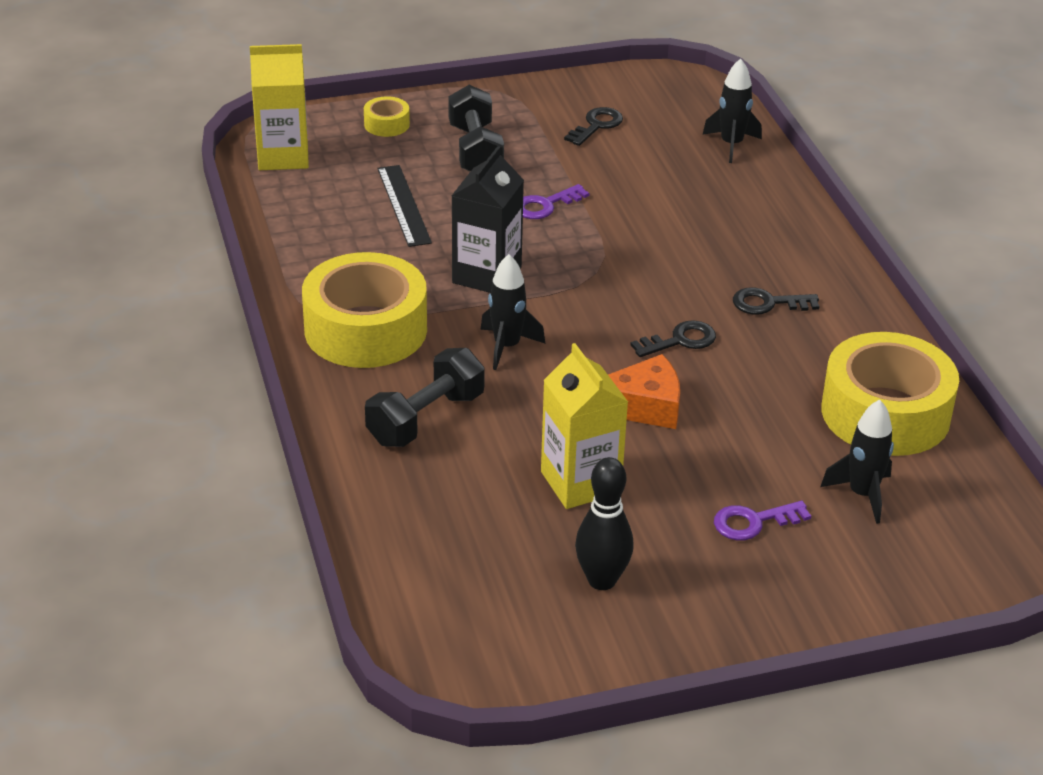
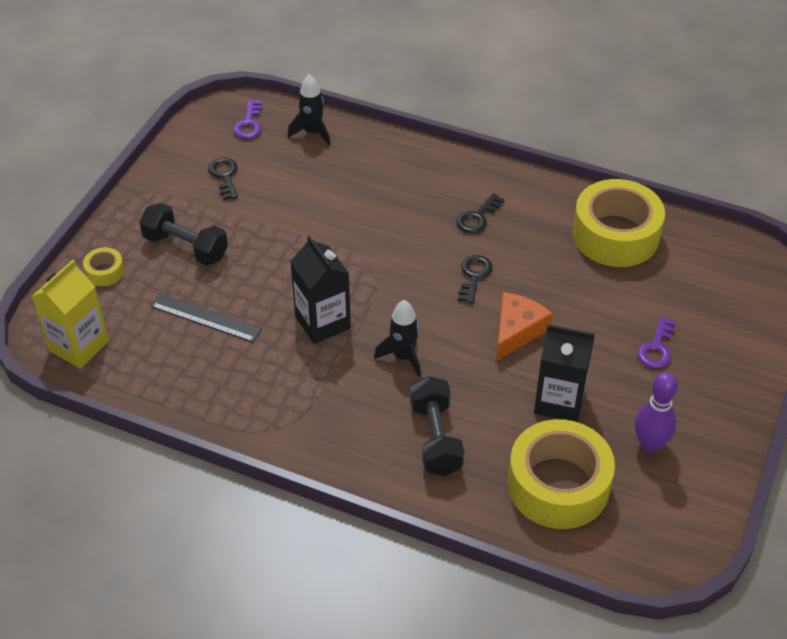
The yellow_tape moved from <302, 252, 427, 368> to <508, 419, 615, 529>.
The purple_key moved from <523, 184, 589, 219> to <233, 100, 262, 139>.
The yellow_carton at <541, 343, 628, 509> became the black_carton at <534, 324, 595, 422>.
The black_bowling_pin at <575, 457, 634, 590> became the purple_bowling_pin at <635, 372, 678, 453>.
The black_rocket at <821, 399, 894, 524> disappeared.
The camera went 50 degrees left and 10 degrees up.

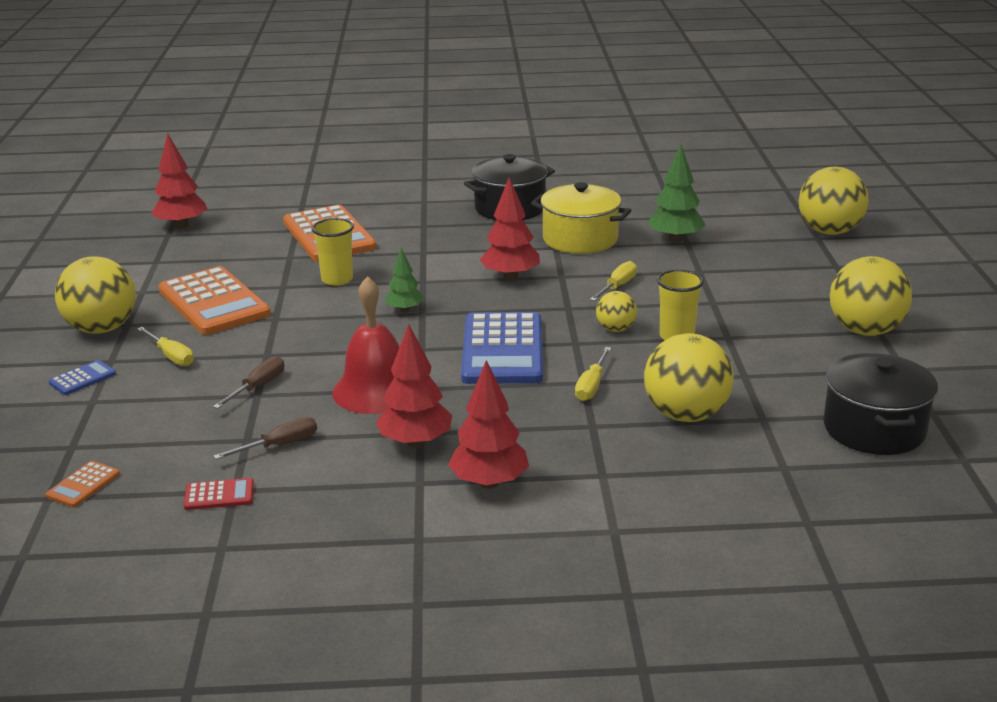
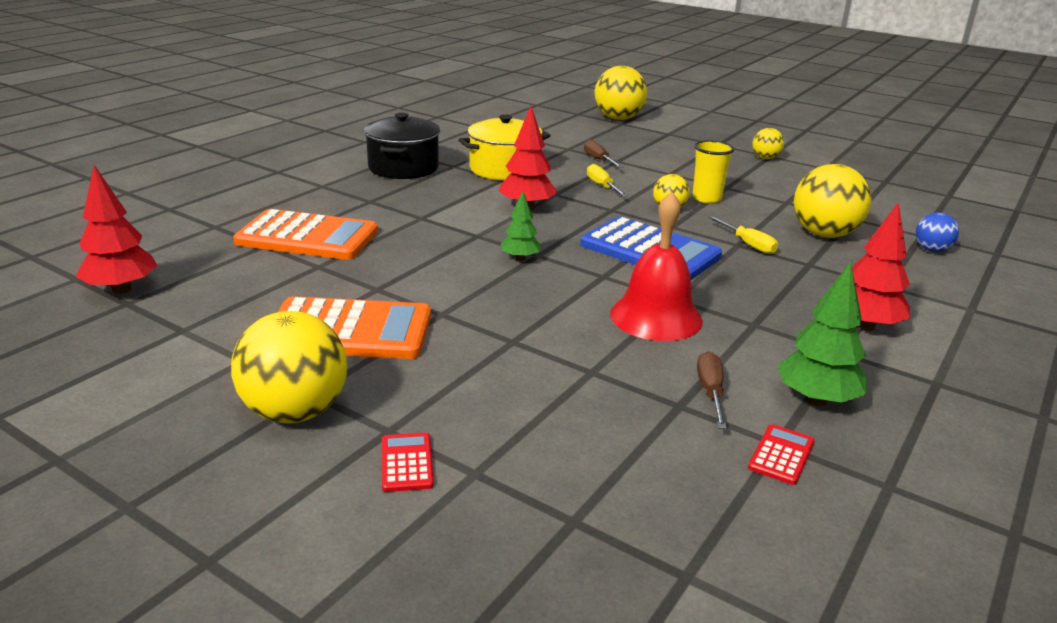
The orange_calculator at <46, 461, 120, 507> disappeared.
The blue_calculator at <49, 360, 116, 395> became the red_calculator at <382, 433, 434, 492>.
The yellow_screwdriver at <137, 327, 194, 366> disappeared.
The brown_screwdriver moved from <213, 356, 284, 409> to <584, 140, 624, 168>.
The yellow_cup at <311, 218, 354, 286> disappeared.
The red_tree at <376, 324, 452, 448> disappeared.
The green_tree moved from <648, 144, 706, 243> to <777, 261, 868, 406>.
The black_pot at <823, 353, 938, 455> disappeared.
The yellow_ball at <830, 256, 912, 336> changed to 0.53 times the size.
The blue_ball at <916, 213, 959, 252> appeared.
The camera went 55 degrees left and 0 degrees up.

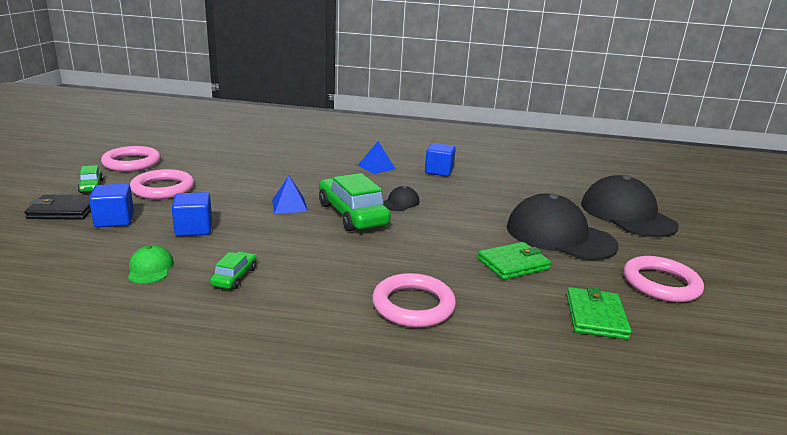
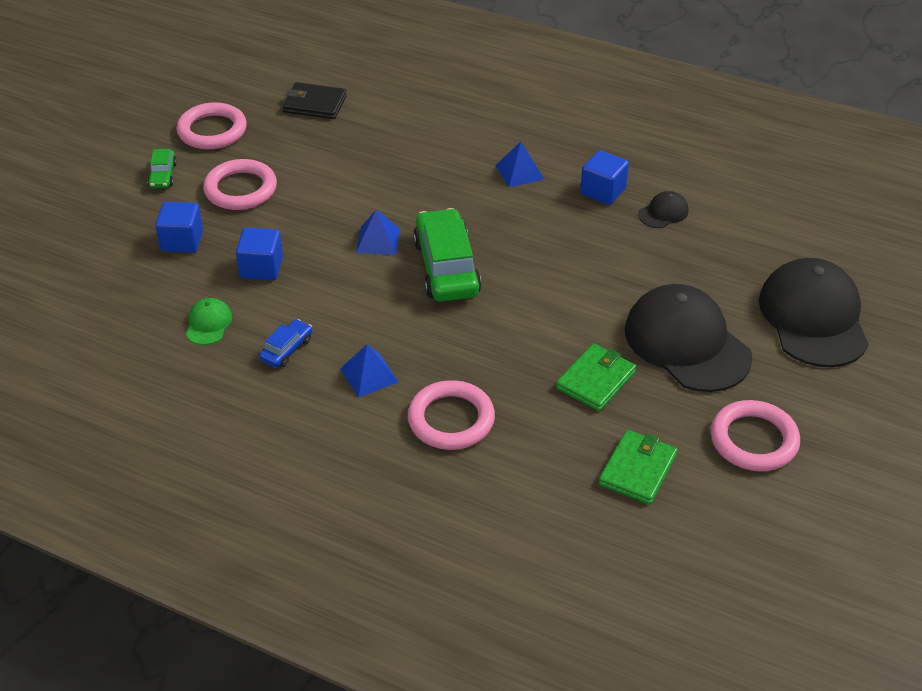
The black_wallet moved from <25, 194, 91, 220> to <282, 82, 347, 119>.
The green_car at <210, 251, 257, 289> became the blue_car at <259, 319, 312, 368>.
The black_cap moved from <383, 186, 420, 211> to <638, 191, 689, 228>.
The green_wallet at <477, 242, 551, 280> turned 45 degrees counterclockwise.
The blue_pyramid at <340, 344, 399, 397> appeared.
The camera went 20 degrees right and 20 degrees up.

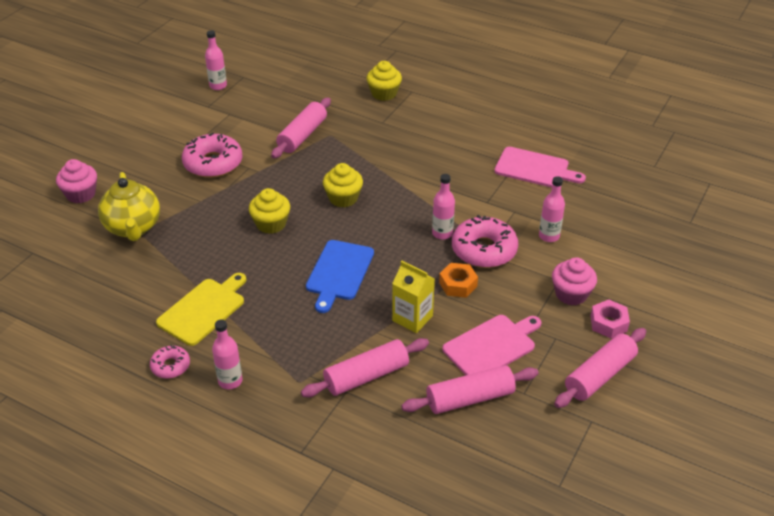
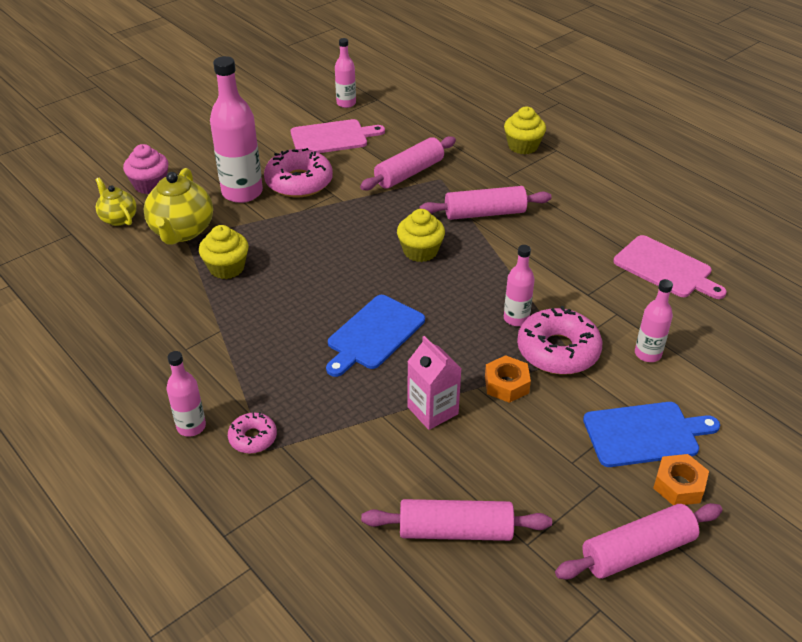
The pink_donut moved from <150, 345, 190, 379> to <228, 412, 277, 454>.
The yellow_cutting_board at <156, 273, 246, 346> disappeared.
The yellow_cupcake moved from <249, 188, 290, 234> to <199, 225, 248, 279>.
The pink_rolling_pin moved from <301, 338, 429, 397> to <419, 186, 552, 220>.
The yellow_carton at <392, 261, 435, 333> became the pink_carton at <407, 336, 462, 430>.
The pink_cutting_board moved from <443, 315, 541, 375> to <291, 119, 385, 153>.
The pink_cupcake at <552, 257, 597, 305> was replaced by the blue_cutting_board at <583, 402, 720, 467>.
The pink_nut at <590, 300, 630, 338> became the orange_nut at <653, 454, 709, 505>.
The yellow_teapot at <95, 177, 137, 226> appeared.
The pink_bottle at <210, 56, 263, 203> appeared.
The camera went 20 degrees right and 0 degrees up.

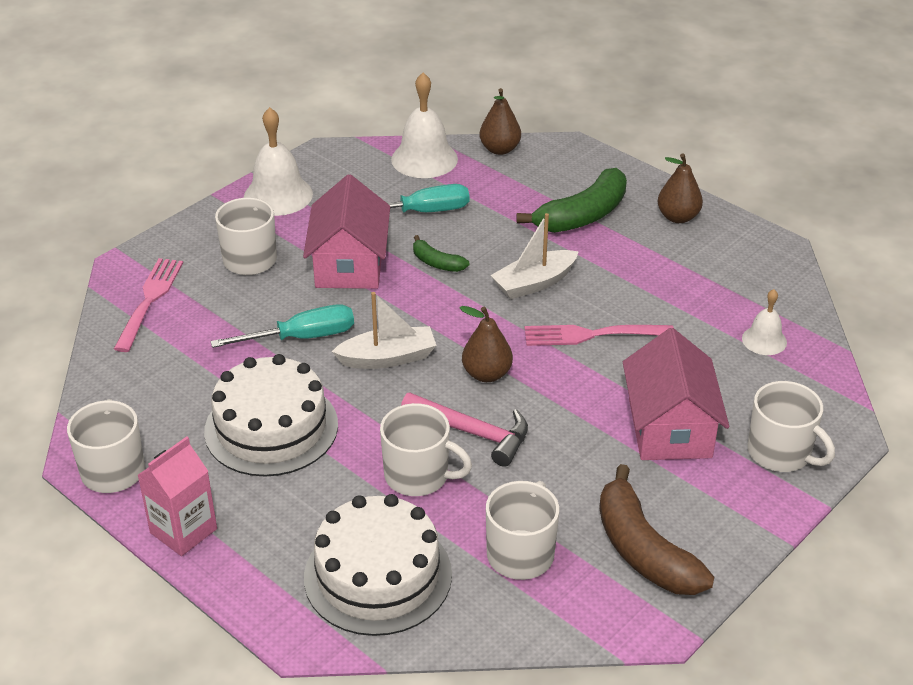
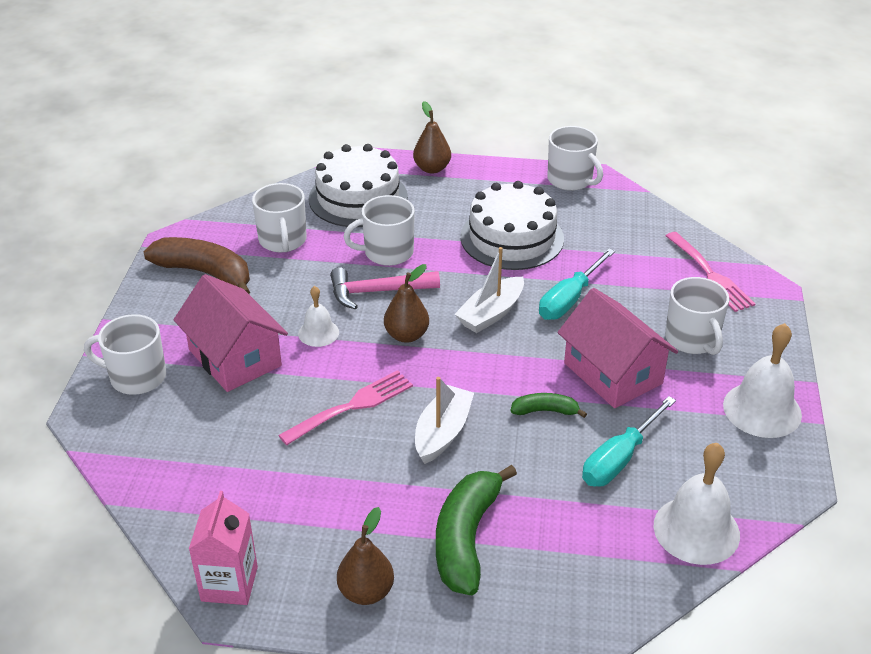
The pink_carton moved from <137, 436, 217, 556> to <189, 491, 258, 605>.
The brown_pear moved from <480, 88, 521, 155> to <413, 101, 451, 174>.
The white_bell moved from <742, 289, 787, 355> to <298, 286, 339, 347>.
The camera went 145 degrees right and 0 degrees up.

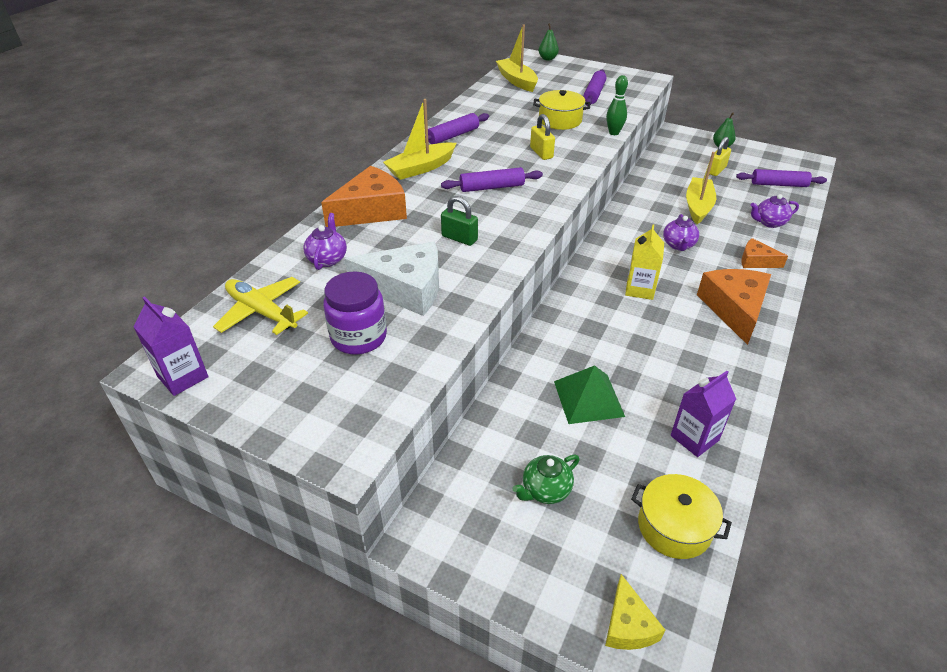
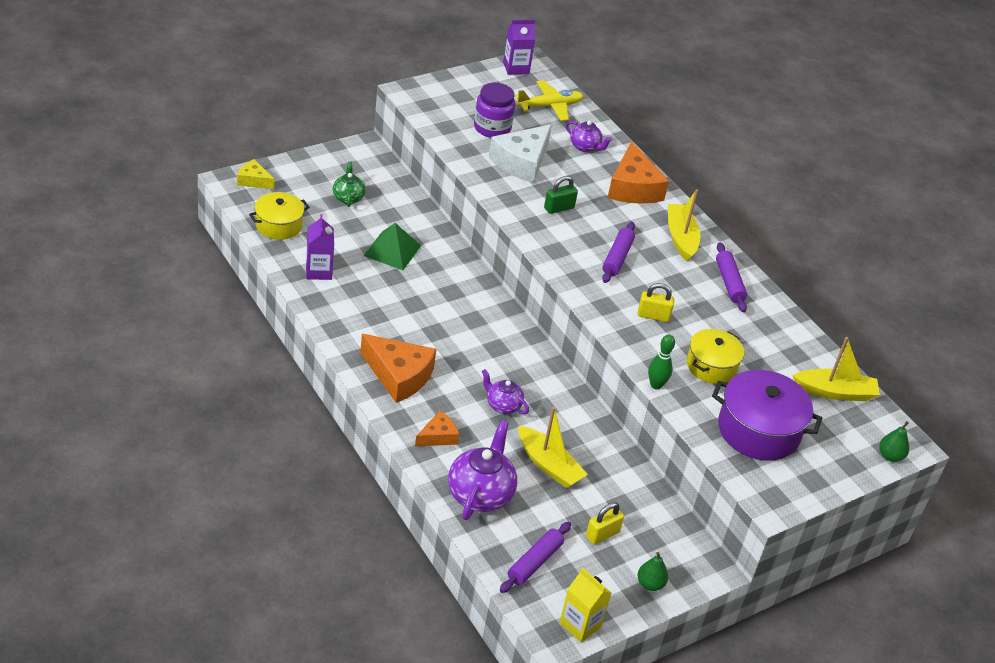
The purple_rolling_pin at <583, 70, 607, 106> was replaced by the purple_pot at <712, 370, 822, 461>.
The yellow_carton moved from <625, 224, 664, 300> to <559, 567, 611, 642>.
The yellow_padlock at <709, 137, 731, 176> turned 75 degrees clockwise.
The purple_teapot at <750, 194, 799, 228> changed to 1.75 times the size.
The camera went 115 degrees right and 0 degrees up.

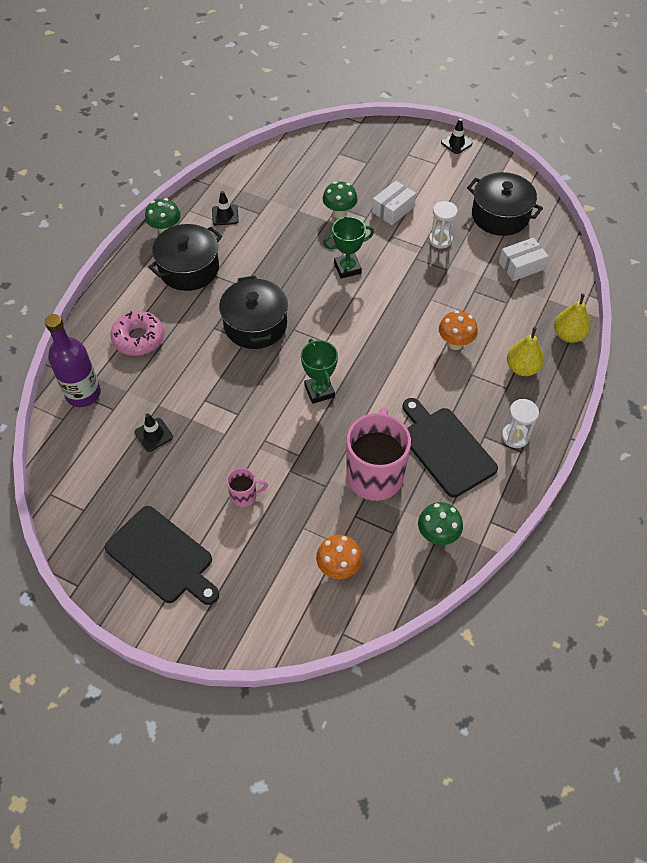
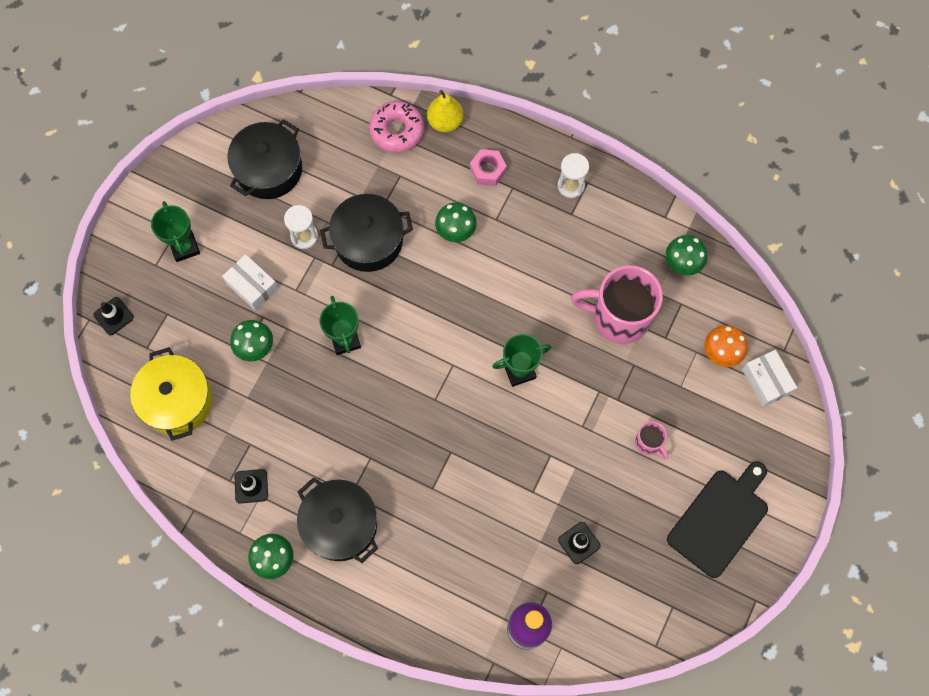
The pink_donut moved from <111, 311, 164, 356> to <369, 101, 424, 153>.
The black_pot moved from <219, 276, 288, 349> to <320, 194, 413, 272>.
The pink_mug at <227, 468, 268, 507> turned 150 degrees clockwise.
The black_cutting_board at <403, 398, 498, 498> disappeared.
The orange_mushroom at <439, 310, 478, 350> became the green_mushroom at <435, 202, 477, 242>.
The black_traffic_cone moved from <441, 119, 472, 154> to <93, 297, 134, 335>.
The white_box moved from <499, 237, 549, 281> to <742, 350, 797, 407>.
The yellow_pear at <507, 327, 544, 376> was replaced by the pink_nut at <470, 149, 507, 186>.
The yellow_pot at <130, 347, 213, 441> appeared.
The green_trophy at <151, 201, 200, 262> appeared.
The camera went 90 degrees left and 15 degrees up.

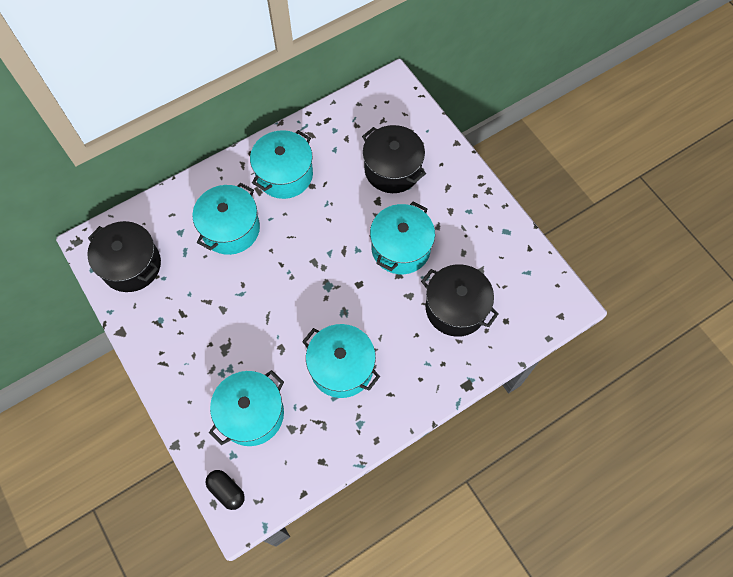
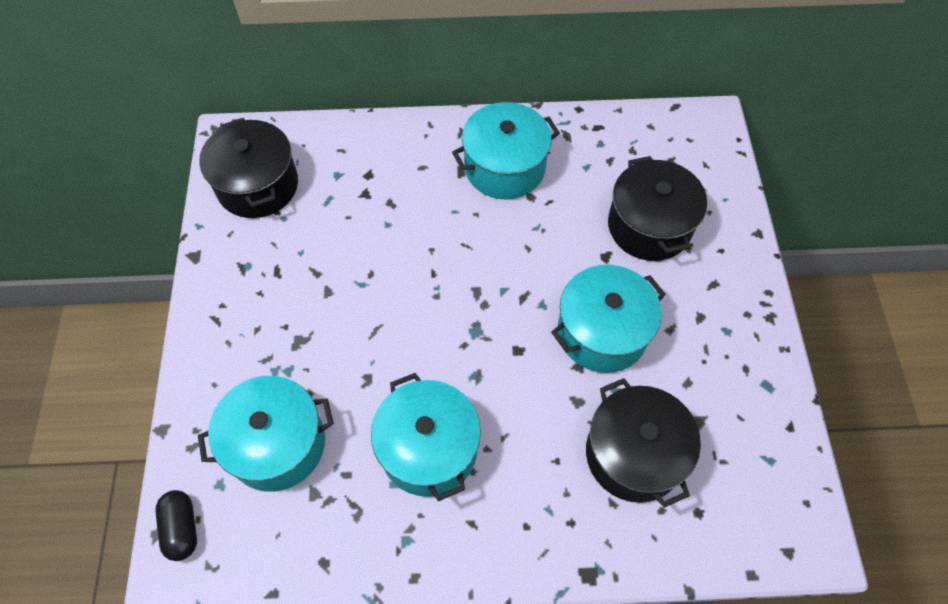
The turquoise_pot at <192, 183, 260, 255> disappeared.
The camera went 30 degrees right and 5 degrees down.

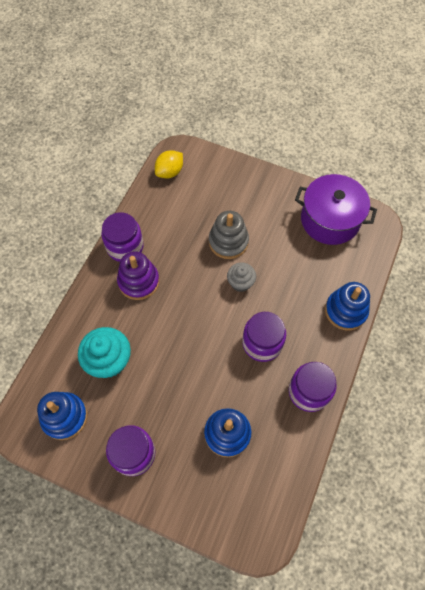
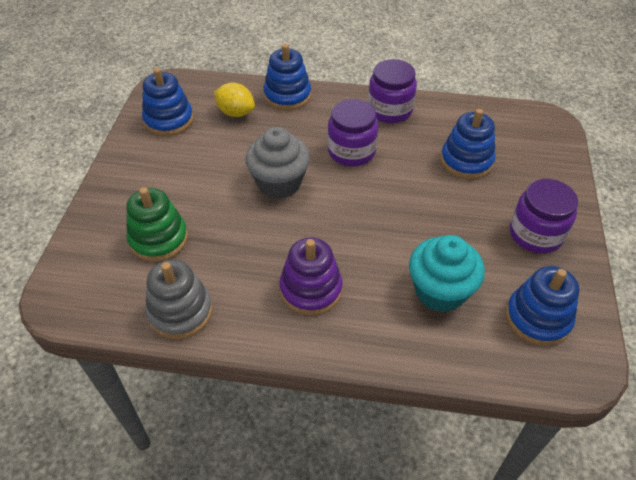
The purple_jar at <101, 212, 144, 262> disappeared.
The yellow_lemon moved from <155, 150, 183, 178> to <214, 83, 255, 117>.
The grey_stacking_toy moved from <209, 211, 249, 259> to <145, 260, 213, 339>.
The grey_cupcake at <227, 262, 256, 292> changed to 1.65 times the size.
The purple_pot at <295, 174, 377, 245> was replaced by the blue_stacking_toy at <142, 68, 193, 136>.
The green_stacking_toy at <126, 187, 188, 262> appeared.
The camera went 105 degrees left and 15 degrees down.

